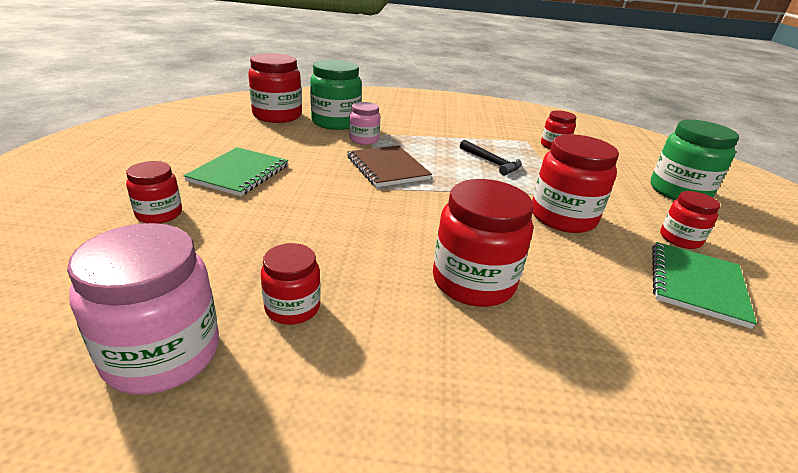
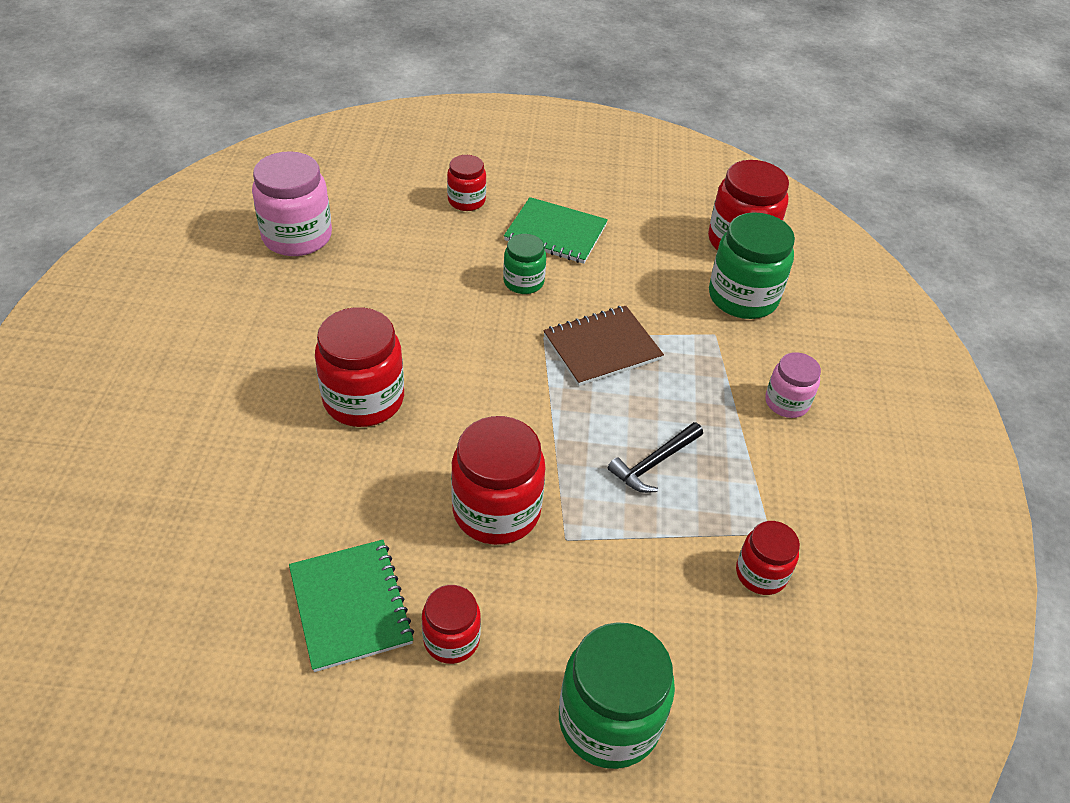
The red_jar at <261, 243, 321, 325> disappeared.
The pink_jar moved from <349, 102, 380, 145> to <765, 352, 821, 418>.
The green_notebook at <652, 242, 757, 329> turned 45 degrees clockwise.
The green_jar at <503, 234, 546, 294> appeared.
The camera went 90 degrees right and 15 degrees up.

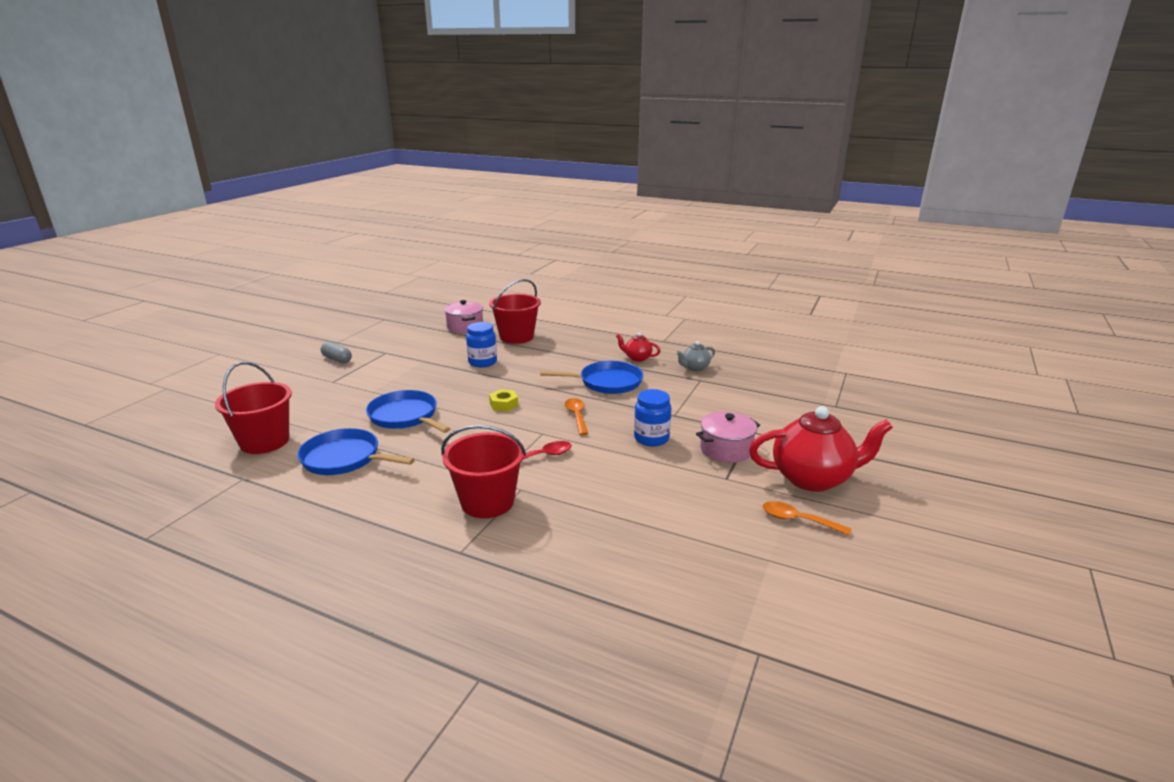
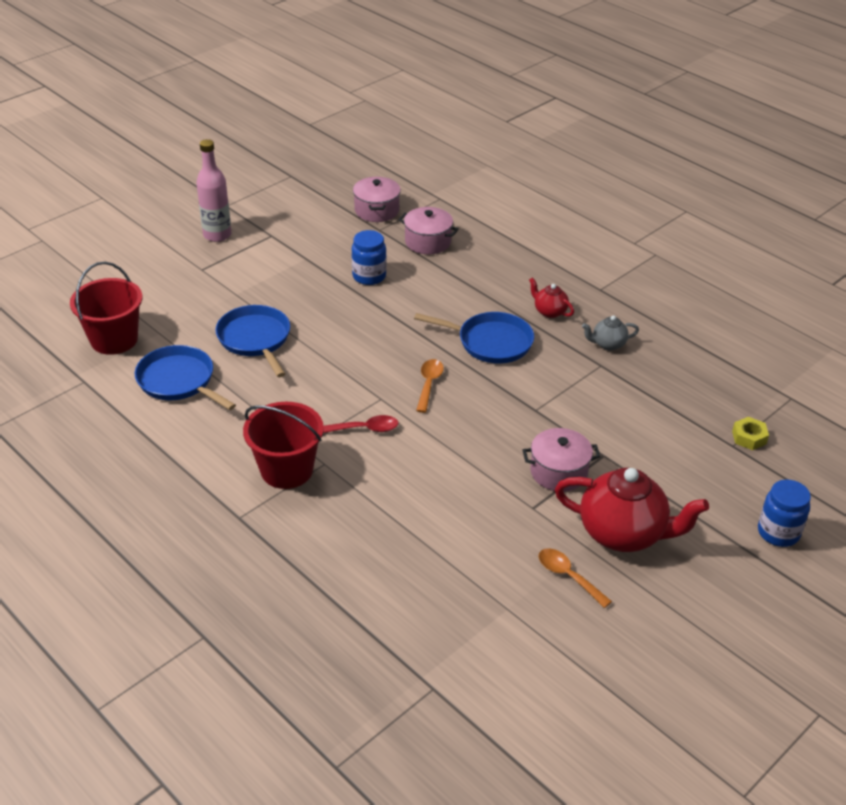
The grey_capsule at <321, 342, 352, 363> was replaced by the pink_bottle at <196, 139, 231, 242>.
The red_bucket at <489, 279, 541, 344> was replaced by the pink_pot at <398, 207, 459, 254>.
The yellow_nut moved from <489, 389, 518, 411> to <732, 417, 769, 450>.
The blue_jar moved from <634, 389, 671, 446> to <758, 480, 811, 547>.
The camera went 20 degrees right and 15 degrees up.

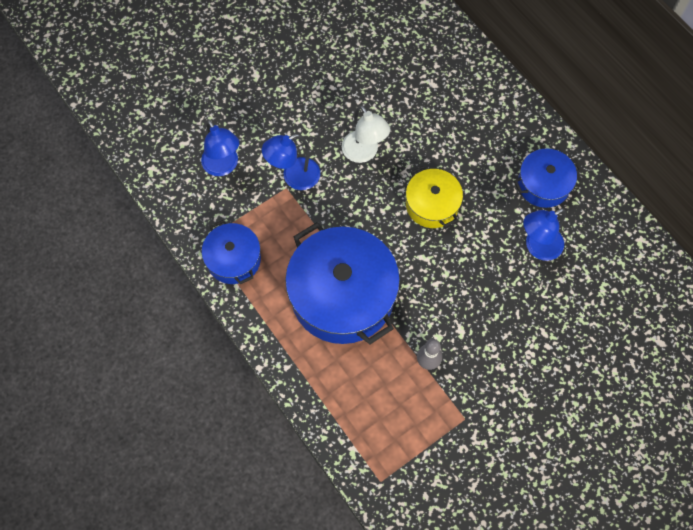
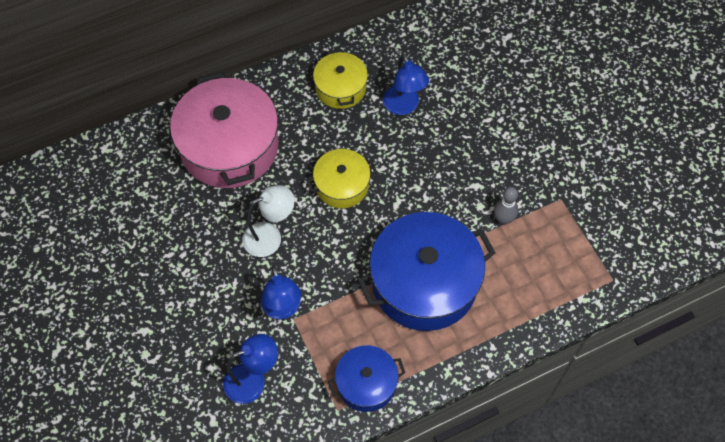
The blue_pot at <514, 149, 582, 208> became the yellow_pot at <313, 49, 368, 109>.
The pink_pot at <170, 72, 278, 188> appeared.
The camera went 80 degrees left and 5 degrees down.

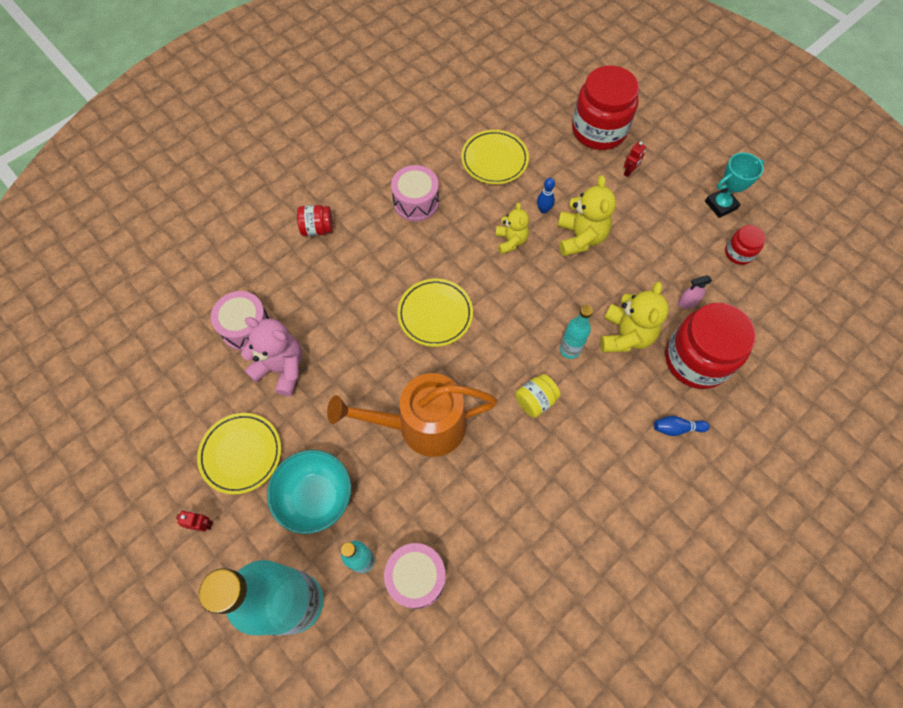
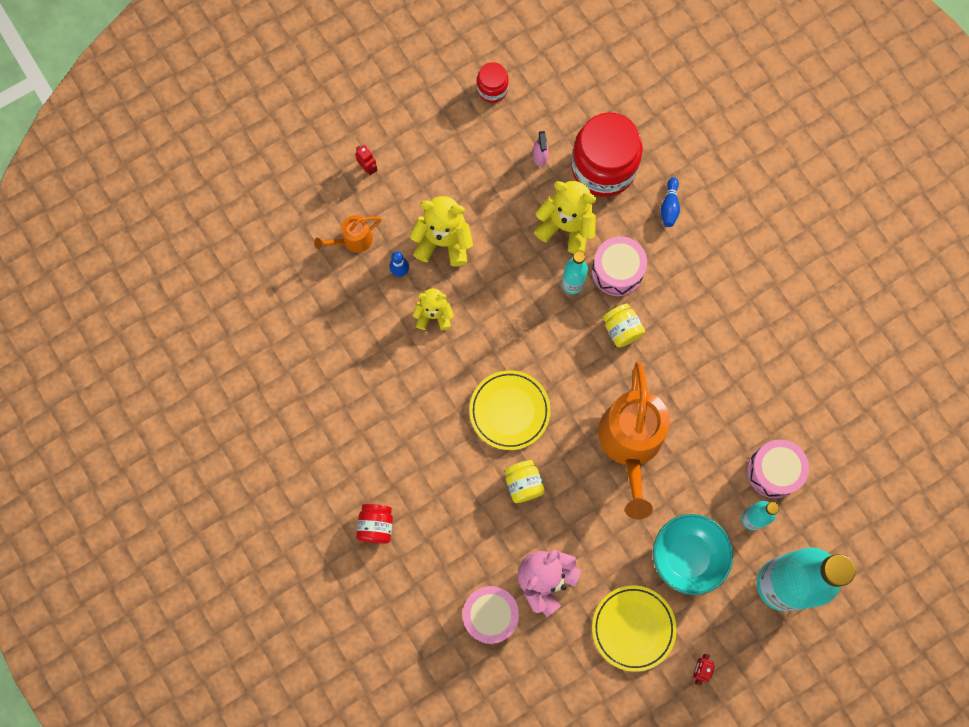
The pink_drum moved from <391, 165, 439, 221> to <592, 236, 647, 296>.
The yellow_plate at <461, 130, 529, 184> disappeared.
The red_jar at <572, 65, 639, 150> disappeared.
The turquoise_trophy at <705, 152, 764, 218> disappeared.
The orange_watering_can at <314, 215, 381, 253> appeared.
The yellow_jar at <505, 460, 545, 503> appeared.
The camera went 80 degrees left and 10 degrees up.

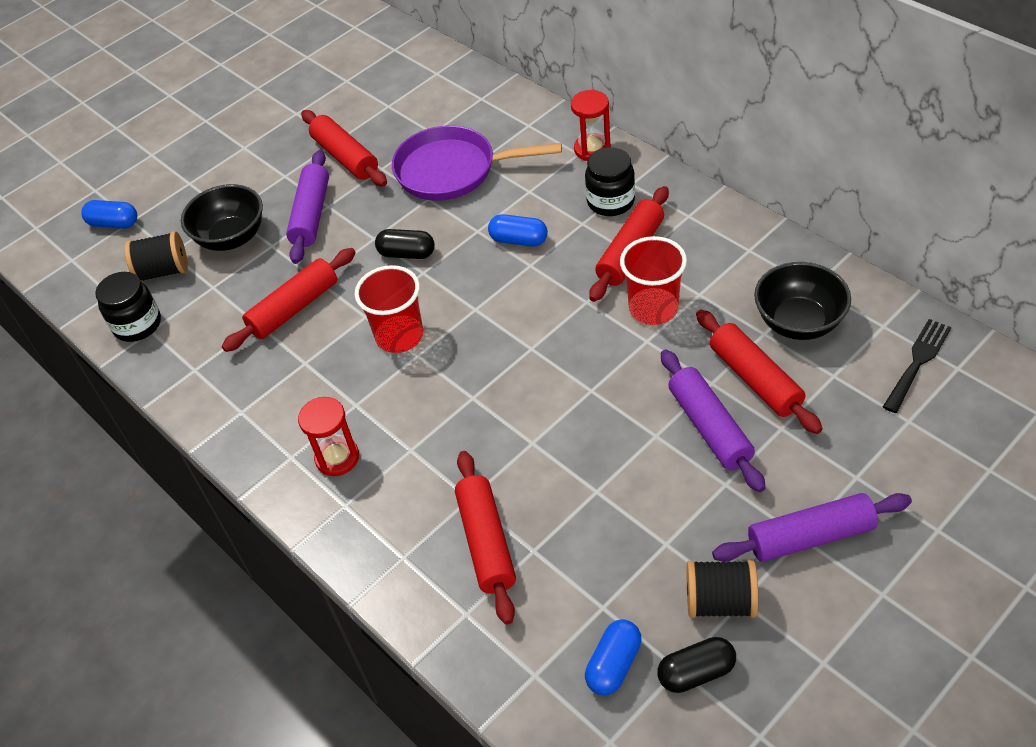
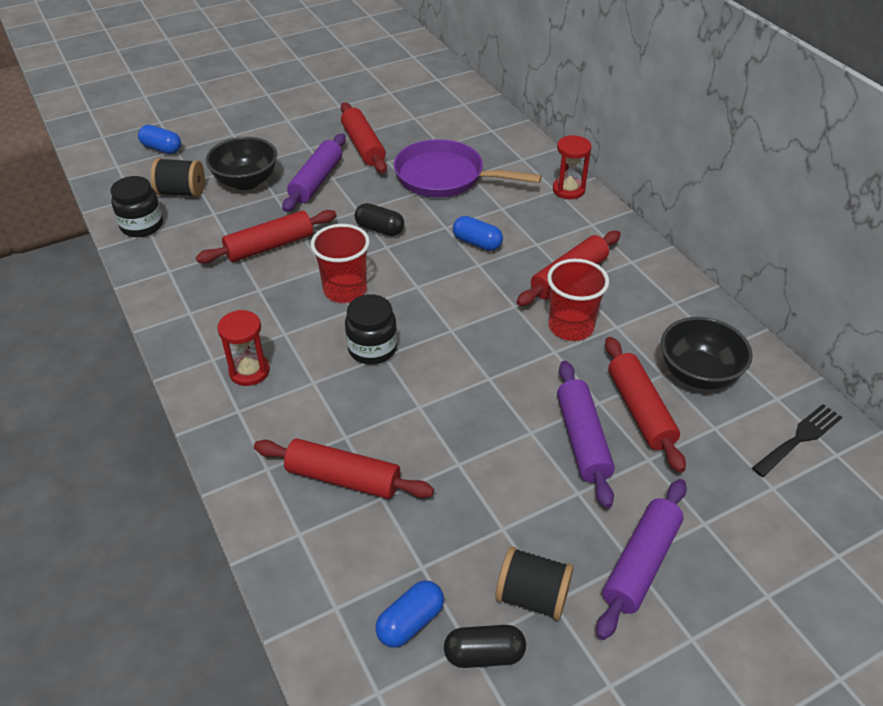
The red_rolling_pin at <455, 451, 516, 625> turned 75 degrees counterclockwise.
The black_jar moved from <585, 147, 635, 216> to <345, 294, 397, 365>.
The purple_rolling_pin at <712, 493, 912, 562> turned 60 degrees counterclockwise.
The camera went 10 degrees right and 5 degrees down.

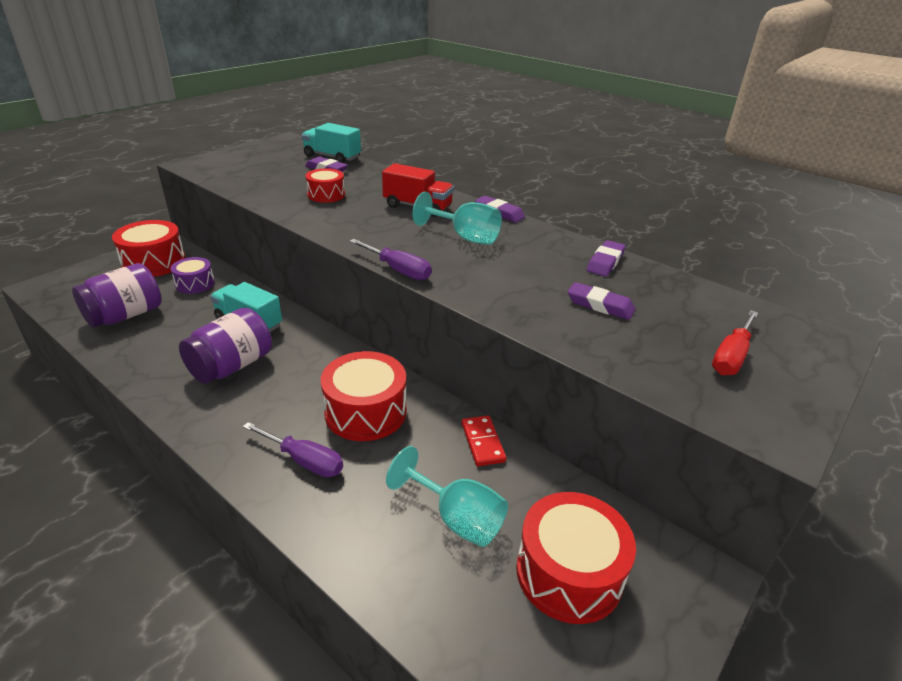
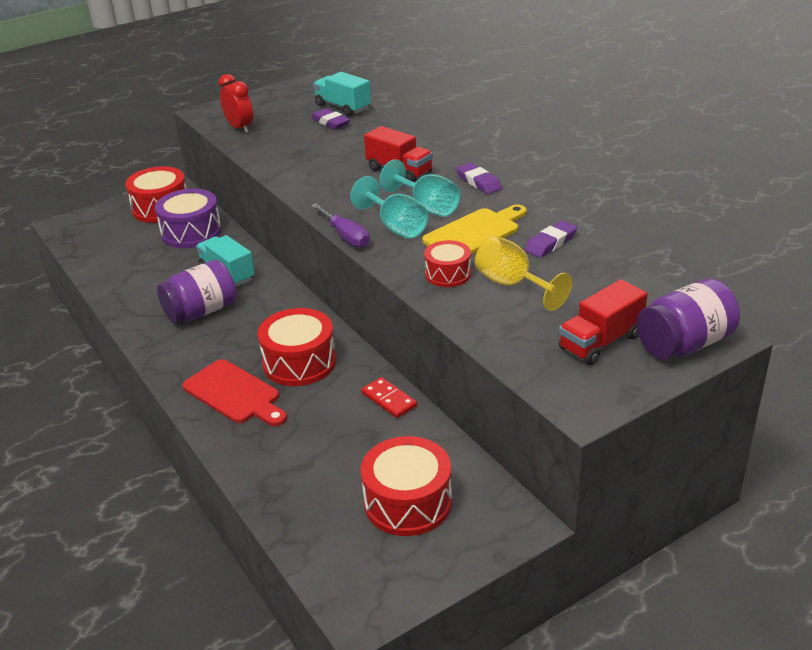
The purple_jar moved from <72, 263, 162, 328> to <637, 279, 740, 359>.
The purple_drum at <171, 257, 215, 294> changed to 1.68 times the size.
The purple_screwdriver at <243, 422, 343, 477> was replaced by the red_cutting_board at <182, 359, 287, 426>.
The red_drum moved from <305, 168, 345, 203> to <424, 240, 471, 287>.
The turquoise_goblet moved from <386, 446, 508, 547> to <350, 176, 428, 239>.
The red_domino at <462, 416, 506, 466> turned 45 degrees counterclockwise.
The purple_eraser at <568, 282, 636, 320> was replaced by the yellow_goblet at <475, 236, 572, 311>.
The red_screwdriver at <712, 310, 758, 376> was replaced by the red_truck at <559, 279, 647, 365>.
The red_clock at <218, 74, 253, 133> appeared.
The yellow_cutting_board at <422, 205, 527, 254> appeared.
The camera went 20 degrees right and 0 degrees up.

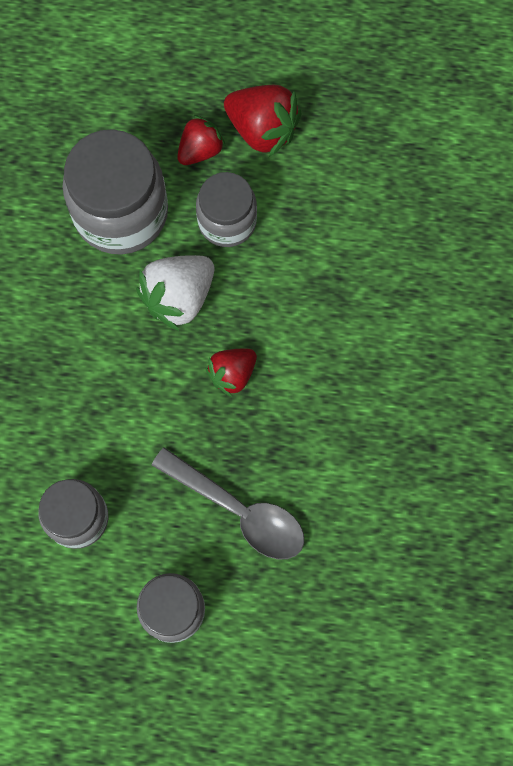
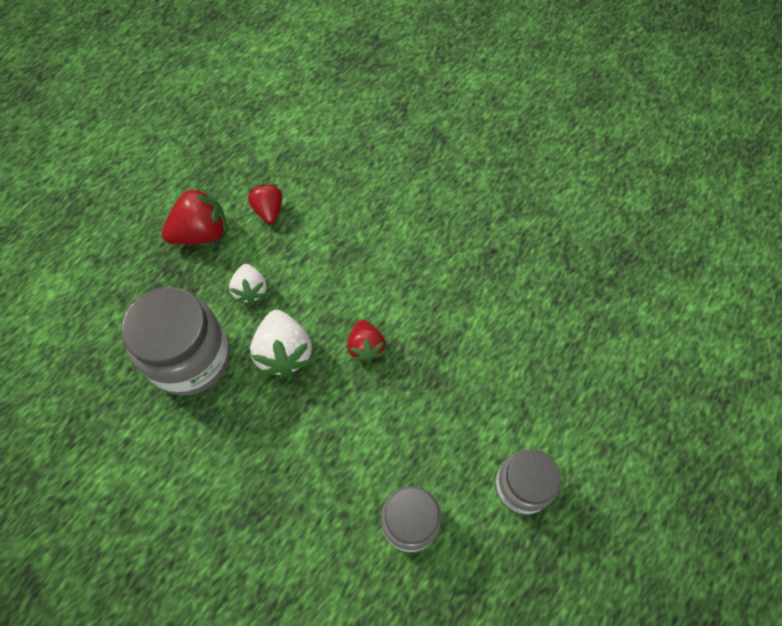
The grey_spoon at <152, 447, 304, 560> disappeared.
The red_strawberry moved from <177, 115, 226, 165> to <247, 184, 283, 224>.
The grey_jar at <196, 172, 257, 247> was replaced by the white_strawberry at <229, 264, 267, 304>.
The camera went 60 degrees left and 10 degrees down.

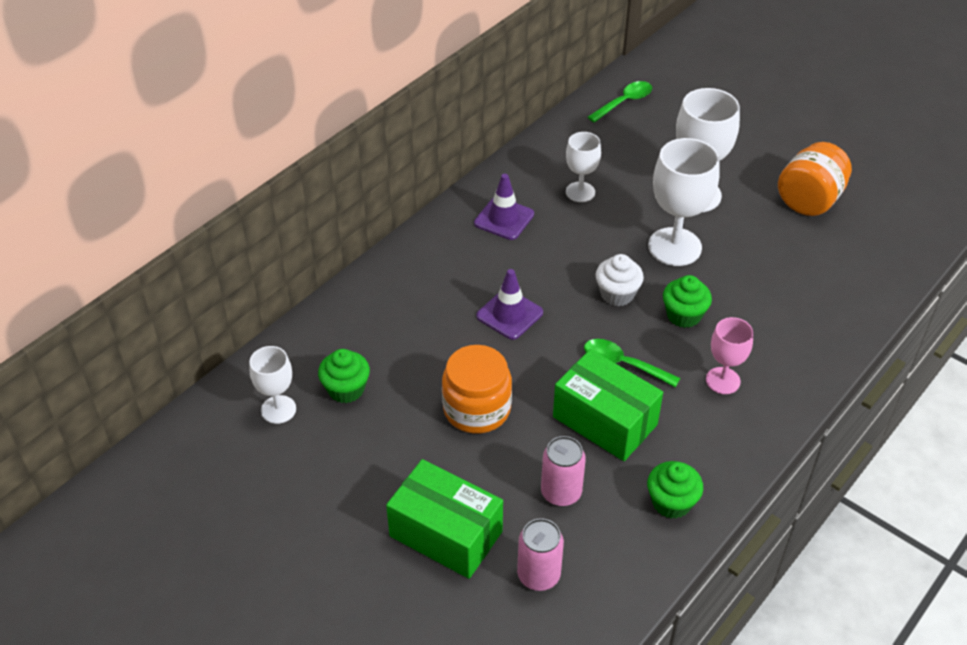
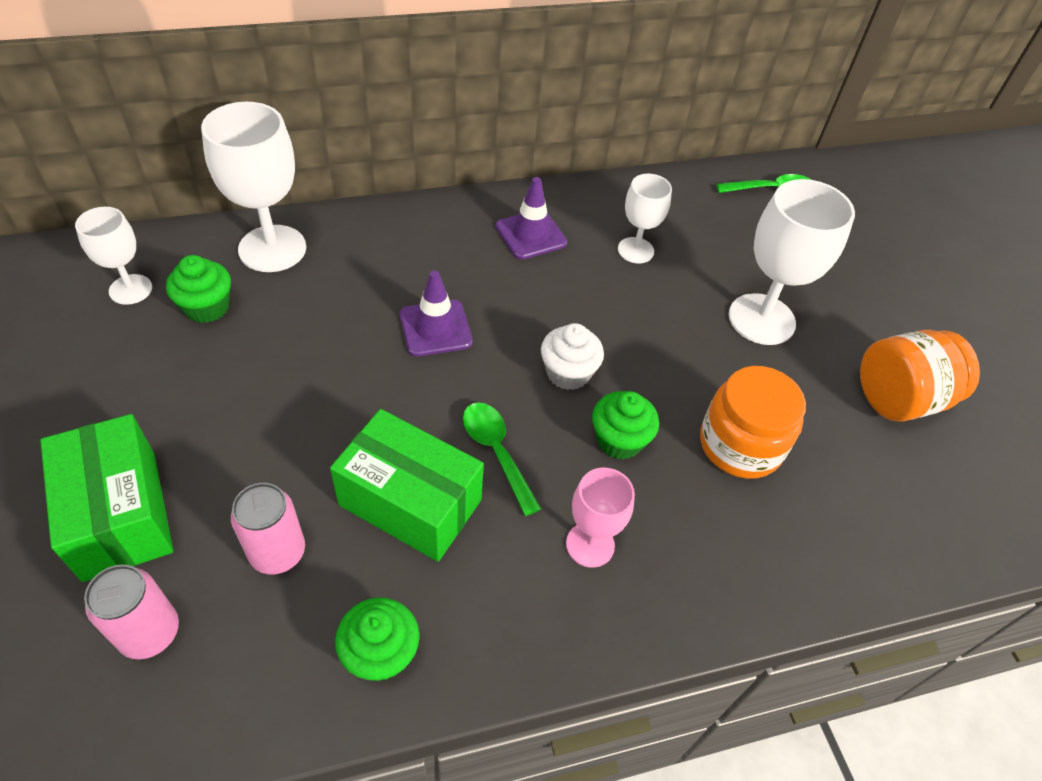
The orange_jar moved from <442, 345, 512, 433> to <700, 366, 806, 479>.
The green_box at <553, 349, 663, 461> turned 45 degrees counterclockwise.
The white_goblet moved from <648, 138, 720, 266> to <201, 102, 306, 272>.
The camera went 30 degrees right and 5 degrees up.

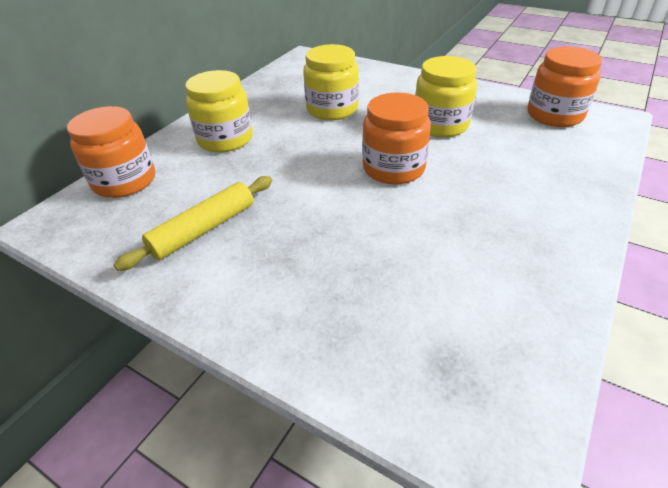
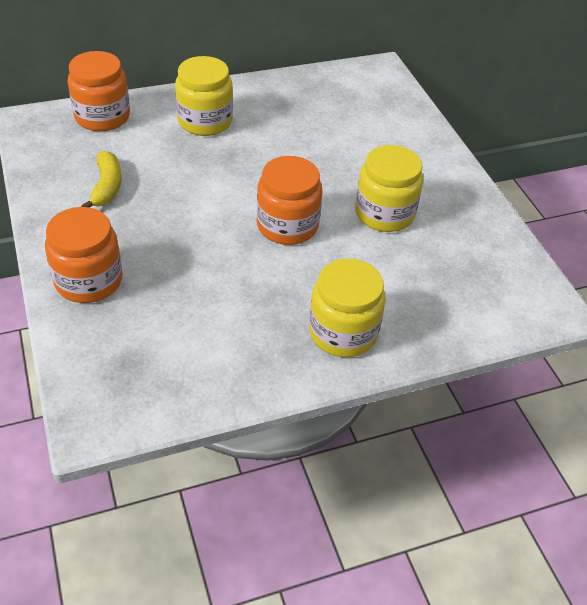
The yellow_rolling_pin at <114, 176, 272, 271> was replaced by the yellow_banana at <81, 151, 122, 207>.
The yellow_jar moved from <303, 44, 359, 120> to <309, 259, 386, 357>.
The orange_jar moved from <527, 47, 602, 127> to <45, 207, 123, 303>.
The camera went 35 degrees right and 5 degrees up.

